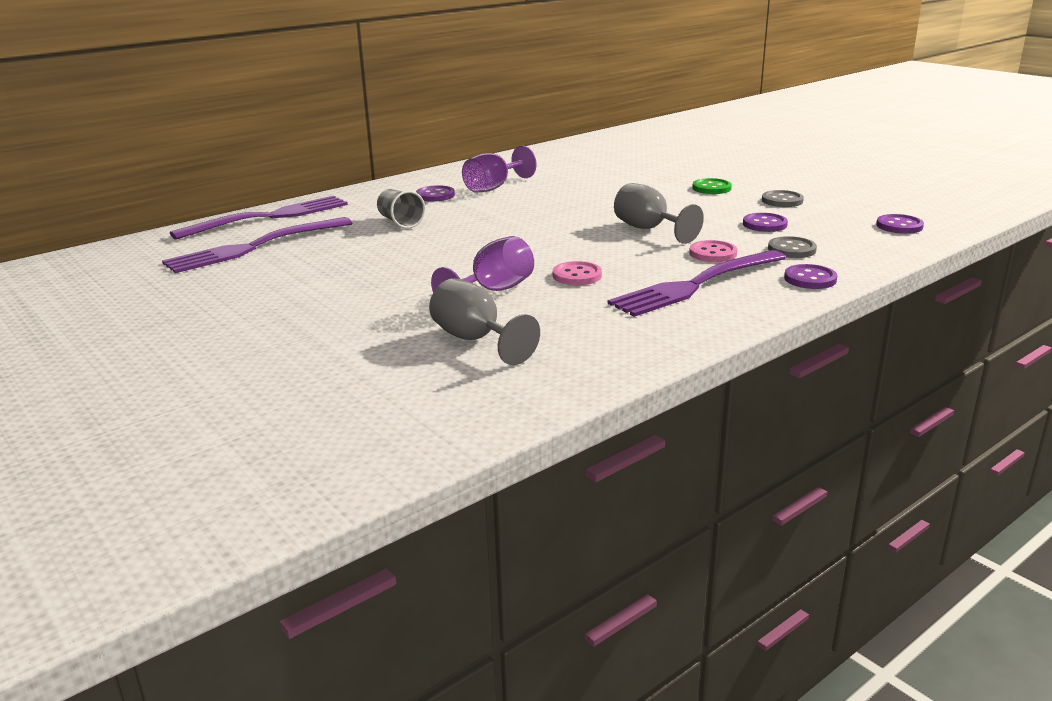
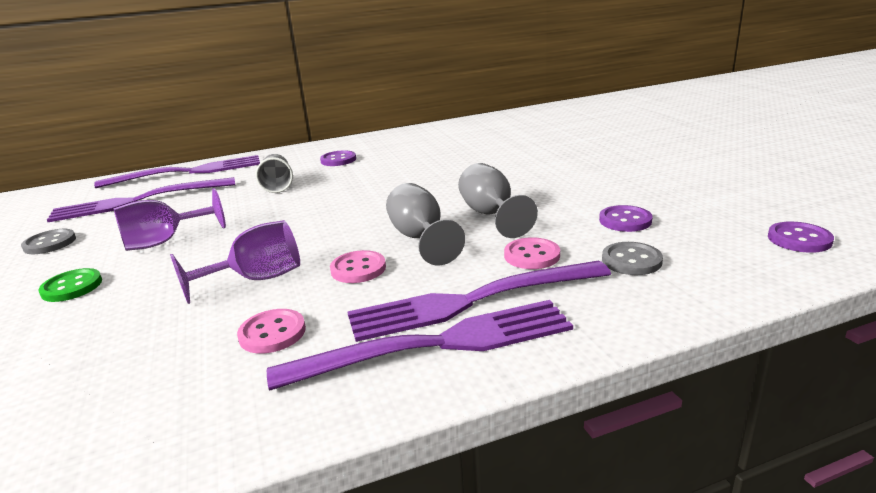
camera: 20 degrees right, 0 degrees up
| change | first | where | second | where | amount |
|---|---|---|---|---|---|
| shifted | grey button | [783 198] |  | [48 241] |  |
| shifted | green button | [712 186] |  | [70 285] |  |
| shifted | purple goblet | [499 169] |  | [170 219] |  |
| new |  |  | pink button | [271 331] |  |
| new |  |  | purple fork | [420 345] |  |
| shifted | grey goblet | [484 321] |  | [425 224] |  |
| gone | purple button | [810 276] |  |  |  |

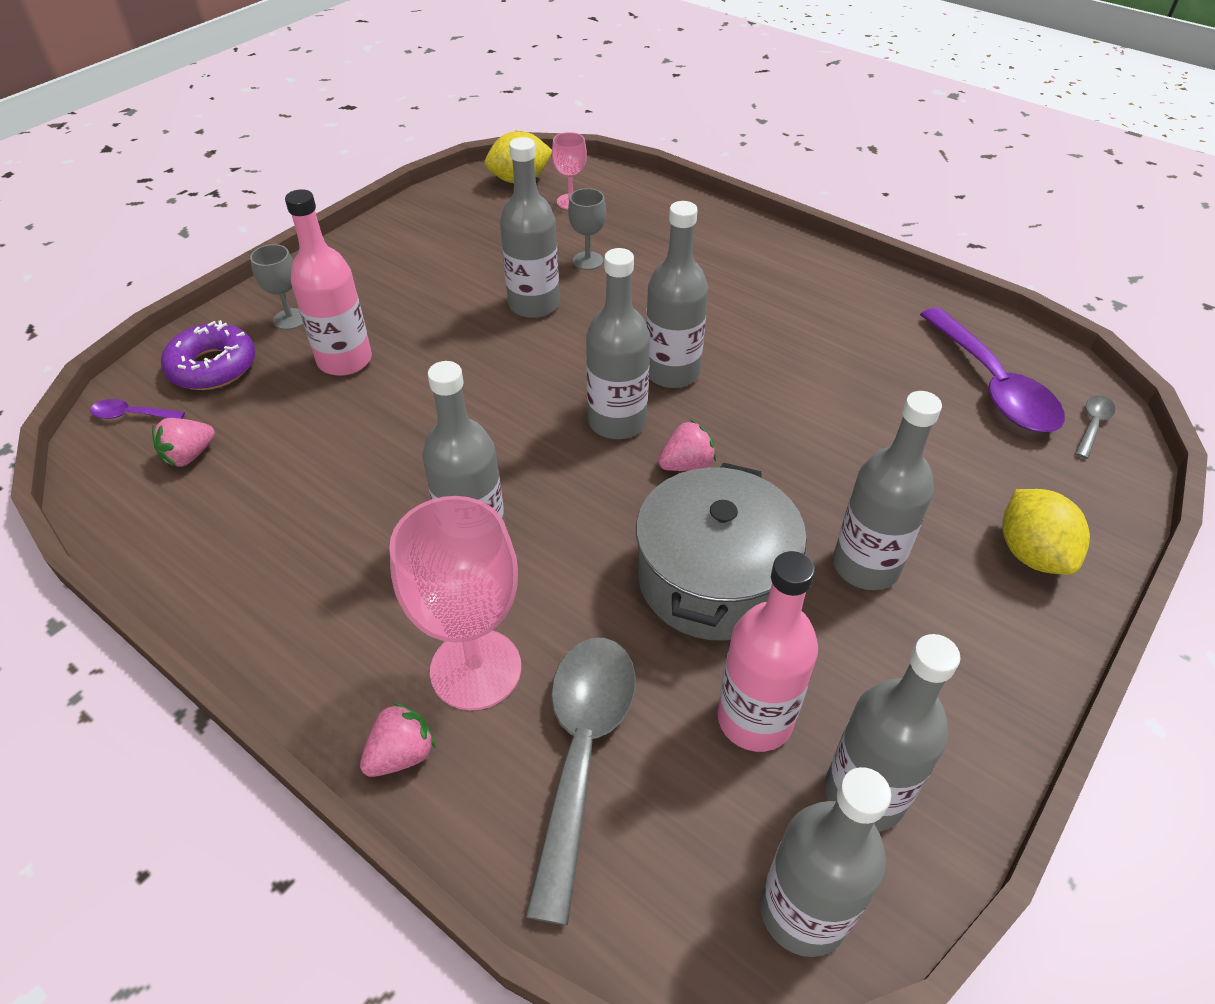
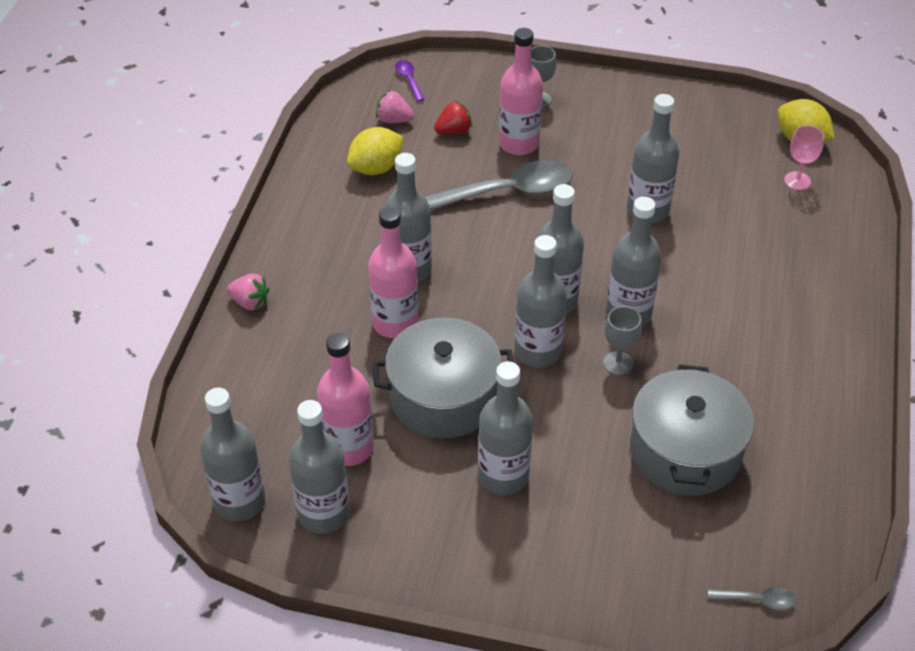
camera: 65 degrees right, 0 degrees up
| change | first | where | second | where | amount |
|---|---|---|---|---|---|
| shifted | yellow lemon | [1046 532] |  | [375 151] |  |
| new |  |  | pink bottle | [393 272] |  |
| shifted | grey spoon | [580 781] |  | [499 185] |  |
| new |  |  | red strawberry | [453 117] |  |
| swapped | pink strawberry | [687 445] | grey bottle | [541 301] |  |
| shifted | grey goblet | [587 229] |  | [622 340] |  |
| new |  |  | grey pot | [692 430] |  |
| gone | purple donut | [208 355] |  |  |  |
| gone | pink goblet | [455 603] |  |  |  |
| gone | purple spoon | [992 370] |  |  |  |

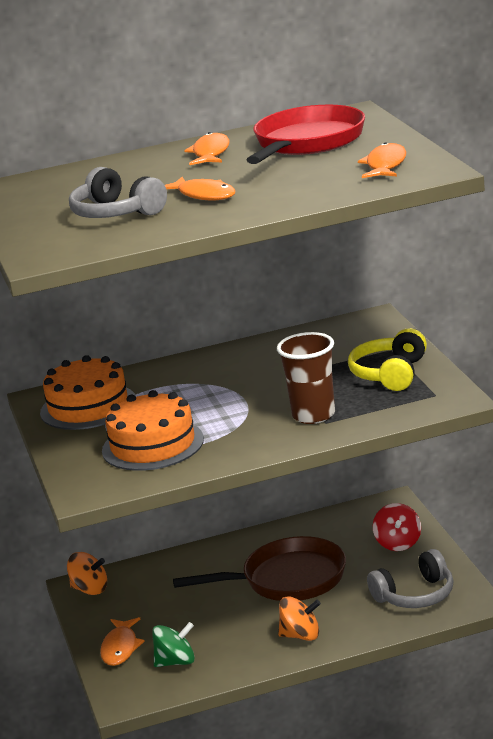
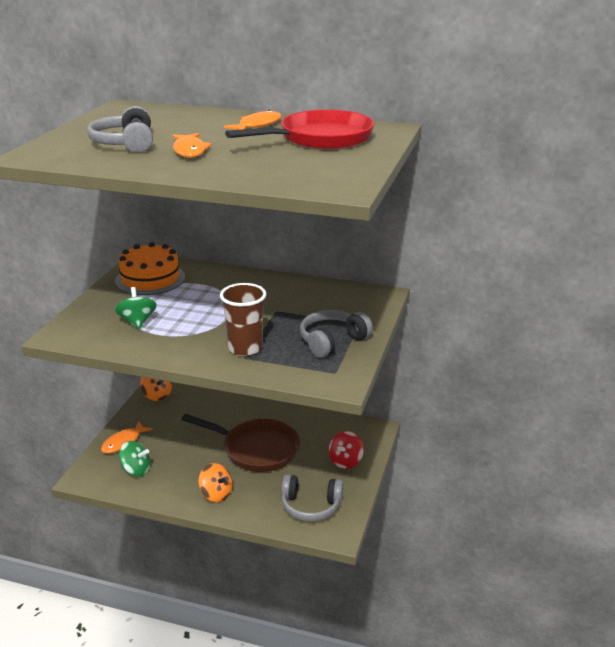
camera: 30 degrees right, 5 degrees up
| change | first | where | second | where | amount |
|---|---|---|---|---|---|
| swapped | orange cake | [153 430] | green spinning top | [136 308] |  |
| repainted | yellow headphones | [387 359] | grey headphones | [336 334] |  |
| gone | orange fish | [382 160] |  |  |  |

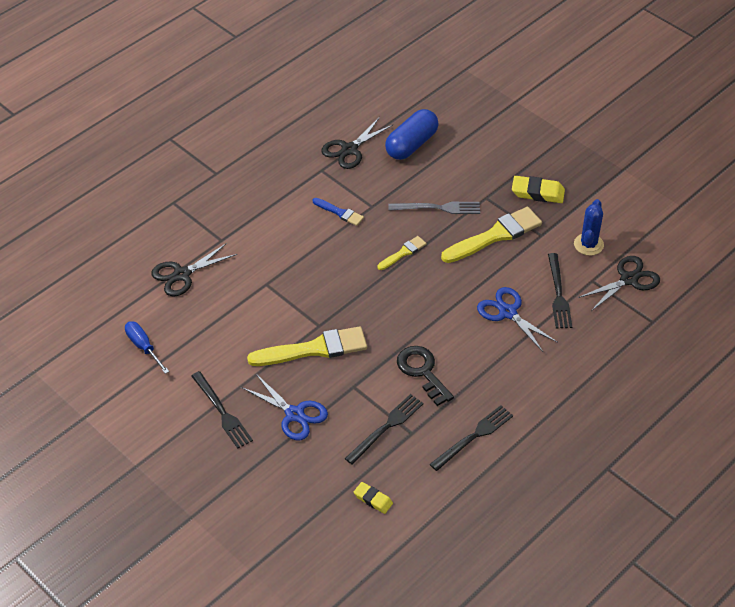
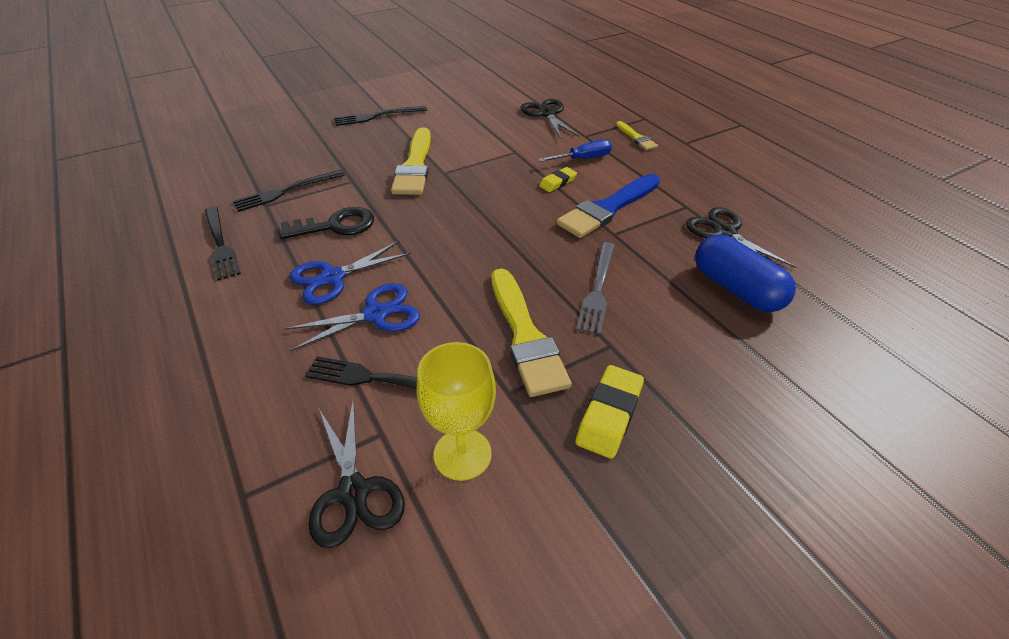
camera: 105 degrees right, 5 degrees down
| change | first | where | second | where | amount |
|---|---|---|---|---|---|
| rotated | black fork | [384 429] |  | [289 191] | 90 degrees clockwise |
| shifted | blue scissors | [284 407] |  | [350 273] |  |
| swapped | blue cactus | [589 227] | yellow goblet | [456 411] |  |
| shifted | blue screwdriver | [147 347] |  | [575 151] |  |
| shifted | yellow eraser | [373 498] |  | [558 179] |  |
| scaled | blue brush | [338 212] |  | [608 206] | x1.94 |
| shifted | yellow brush | [401 253] |  | [637 135] |  |

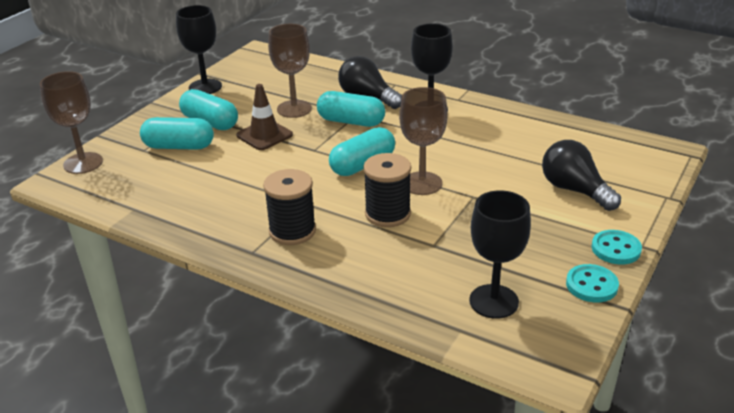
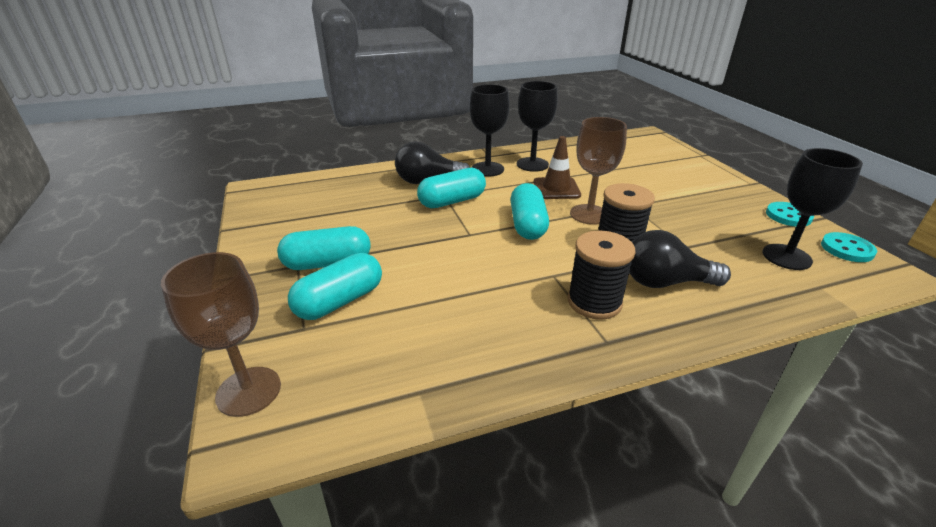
camera: 50 degrees left, 0 degrees up
| change | first | where | second | where | amount |
|---|---|---|---|---|---|
| shifted | black goblet | [199 49] |  | [537 126] |  |
| shifted | brown traffic cone | [264 117] |  | [557 167] |  |
| shifted | black light bulb | [581 175] |  | [680 259] |  |
| shifted | turquoise button | [617 247] |  | [849 247] |  |
| gone | brown goblet | [290 71] |  |  |  |

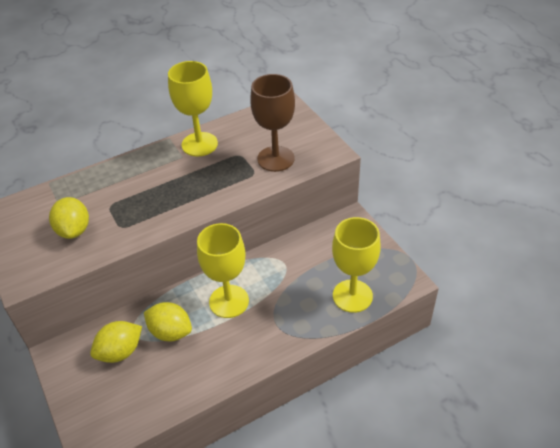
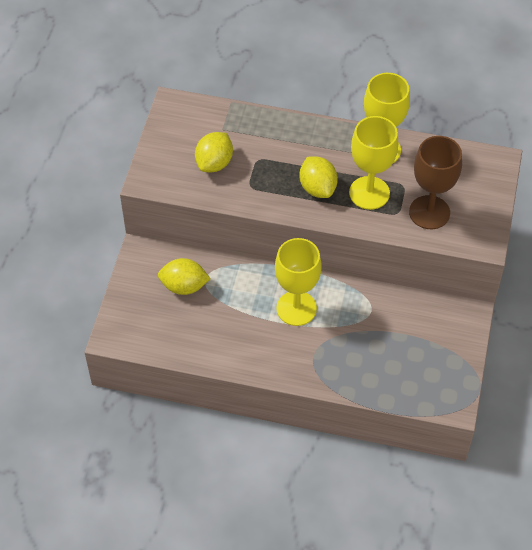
camera: 40 degrees right, 10 degrees up
| change | first | where | second | where | amount |
|---|---|---|---|---|---|
| shifted | yellow lemon | [168 321] |  | [319 177] |  |
| shifted | yellow goblet | [356 265] |  | [373 163] |  |

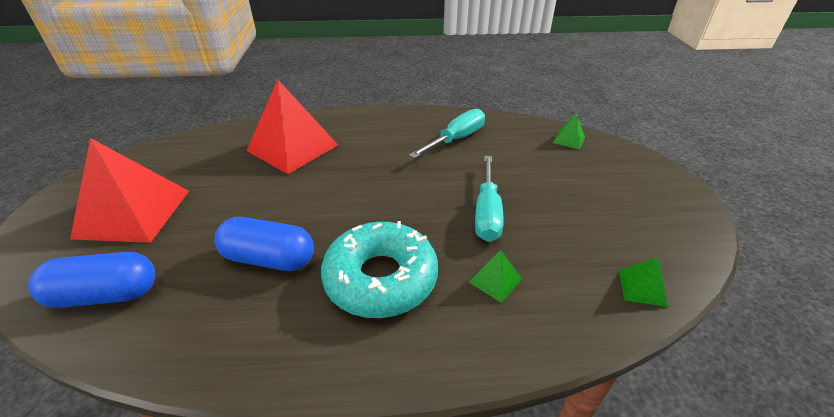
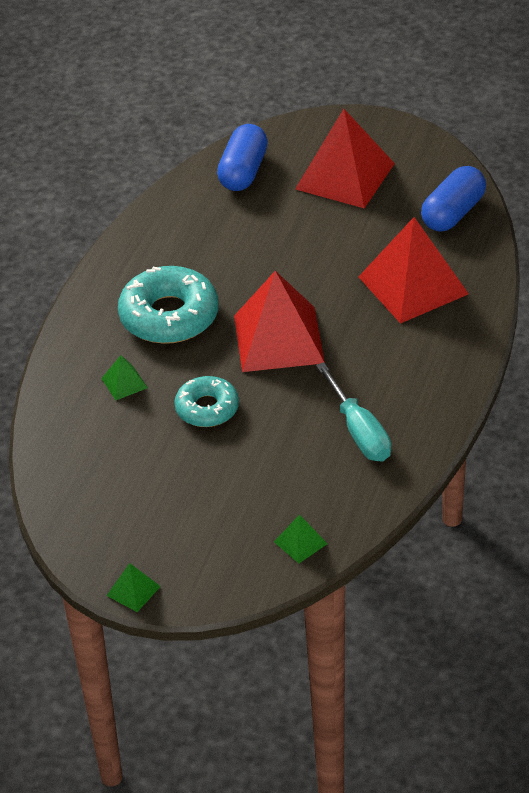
camera: 115 degrees right, 5 degrees up
| change | first | where | second | where | amount |
|---|---|---|---|---|---|
| shifted | green pyramid | [643 282] |  | [133 587] |  |
| swapped | turquoise screwdriver | [489 199] | turquoise donut | [206 401] |  |
| new |  |  | red pyramid | [279 321] |  |
| shifted | blue capsule | [264 244] |  | [453 199] |  |

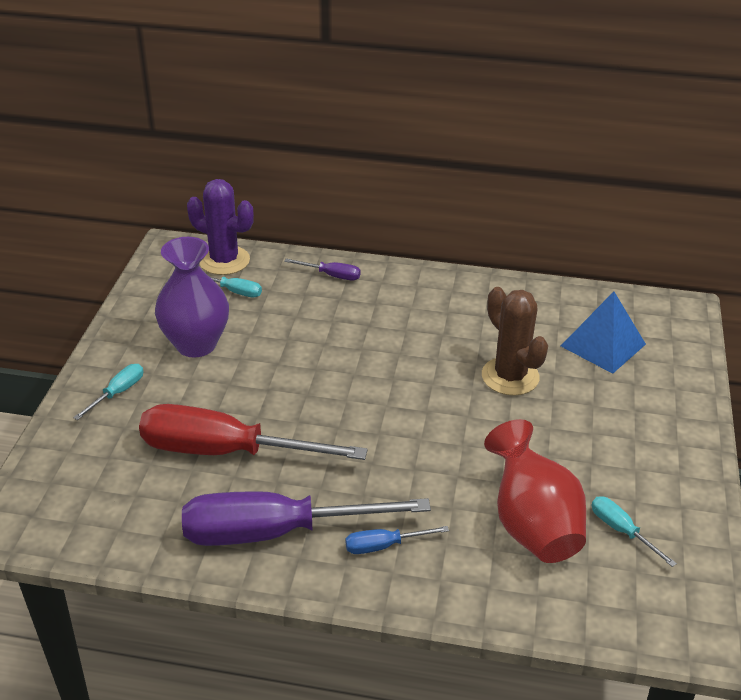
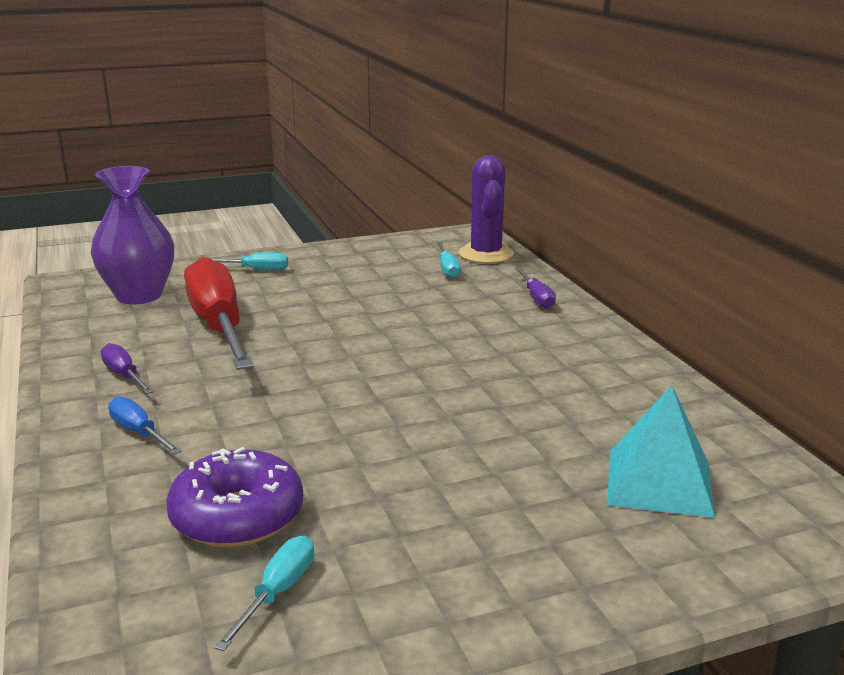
camera: 60 degrees right, 15 degrees down
| change | first | where | second | where | amount |
|---|---|---|---|---|---|
| shifted | purple vase | [192 297] |  | [132 235] |  |
| scaled | purple screwdriver | [306 518] |  | [127 368] | x0.42 |
| swapped | red vase | [535 491] | purple donut | [234 497] |  |
| repainted | blue pyramid | [603 333] | turquoise pyramid | [661 452] |  |
| gone | brown cactus | [515 341] |  |  |  |

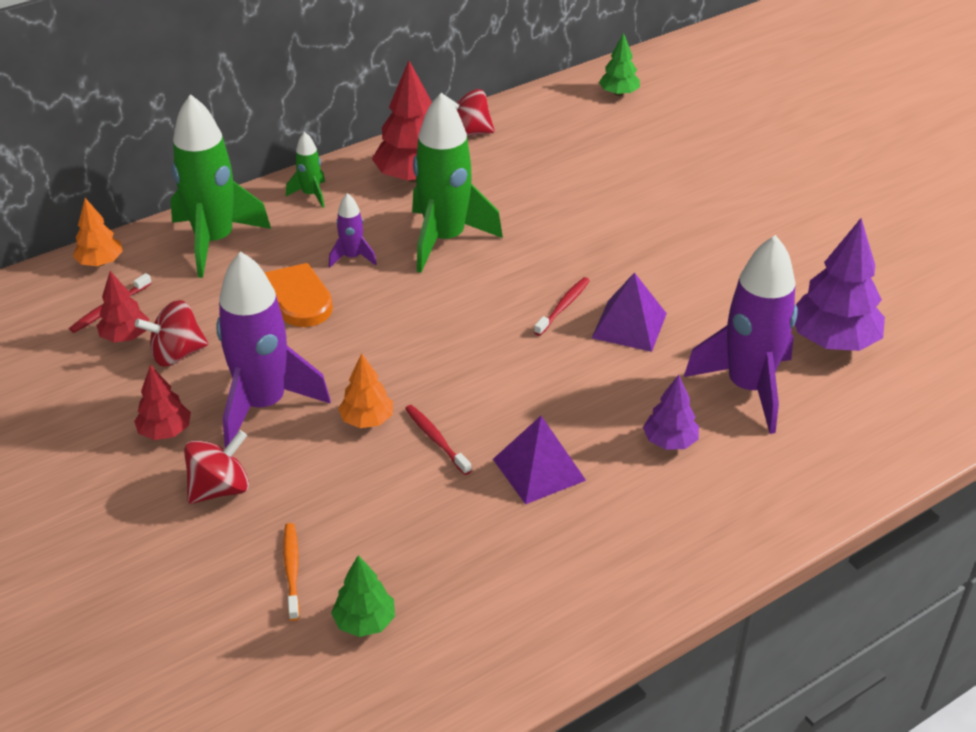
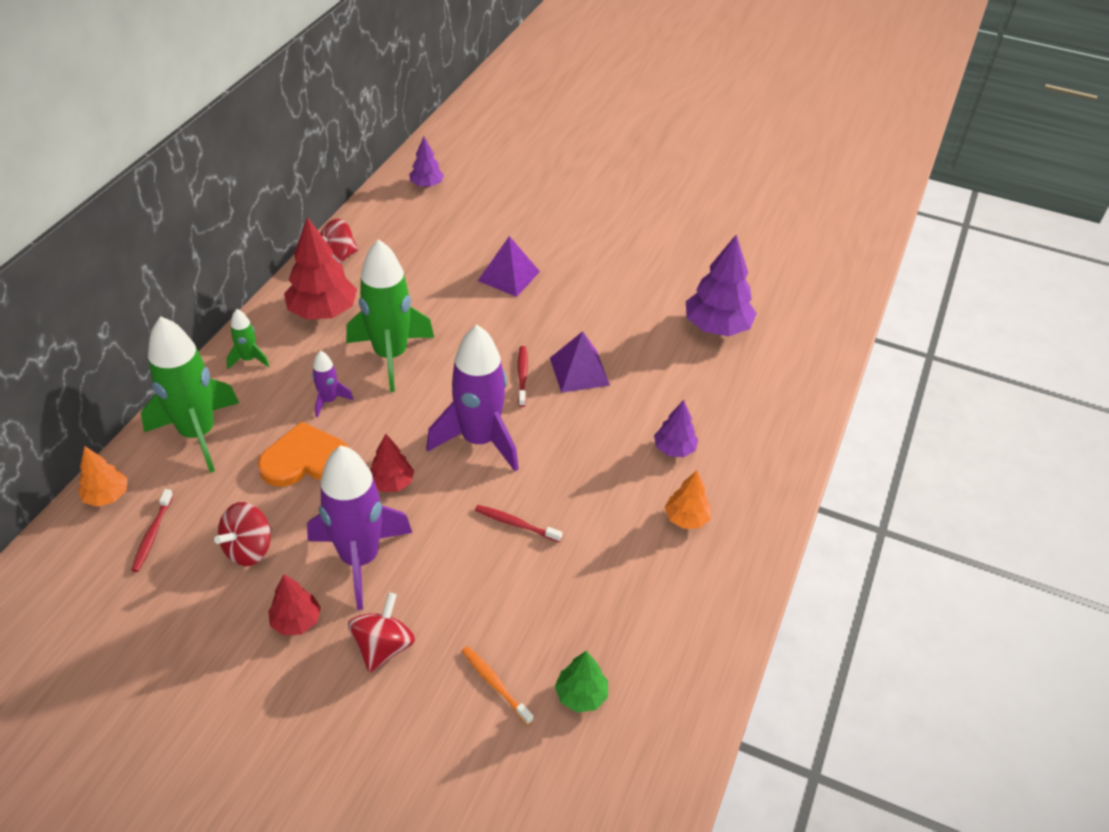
camera: 35 degrees left, 5 degrees up
| change | first | where | second | where | amount |
|---|---|---|---|---|---|
| shifted | red tree | [123 306] |  | [392 463] |  |
| repainted | green tree | [619 64] | purple tree | [426 162] |  |
| shifted | purple rocket | [741 334] |  | [472 398] |  |
| shifted | purple pyramid | [539 460] |  | [509 266] |  |
| shifted | orange tree | [365 391] |  | [688 500] |  |

